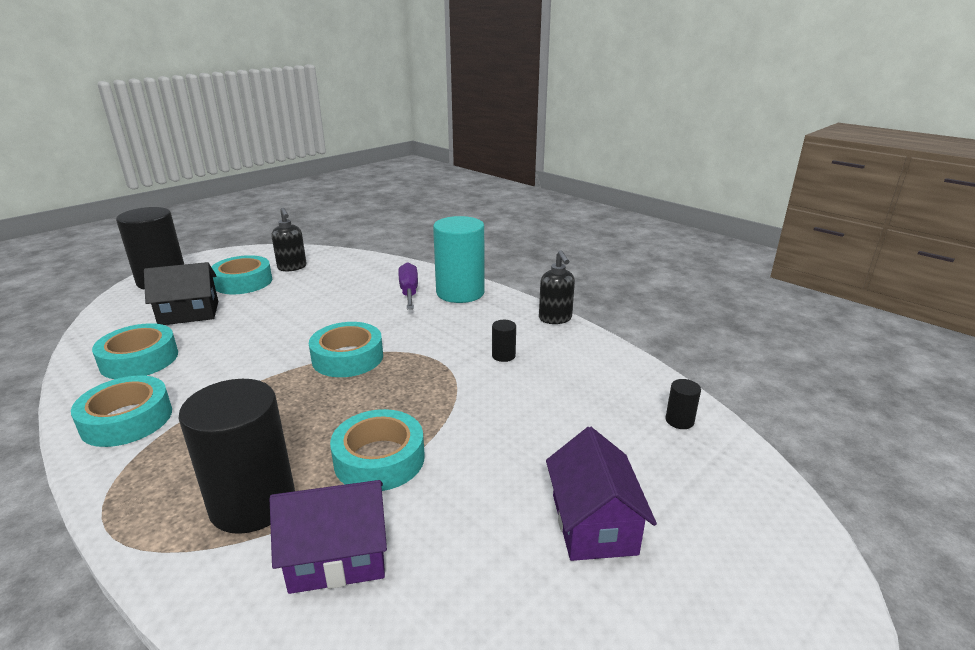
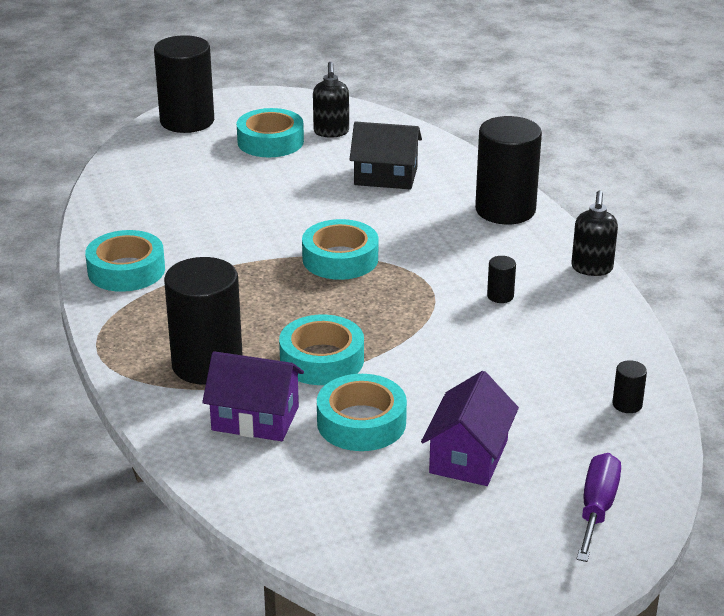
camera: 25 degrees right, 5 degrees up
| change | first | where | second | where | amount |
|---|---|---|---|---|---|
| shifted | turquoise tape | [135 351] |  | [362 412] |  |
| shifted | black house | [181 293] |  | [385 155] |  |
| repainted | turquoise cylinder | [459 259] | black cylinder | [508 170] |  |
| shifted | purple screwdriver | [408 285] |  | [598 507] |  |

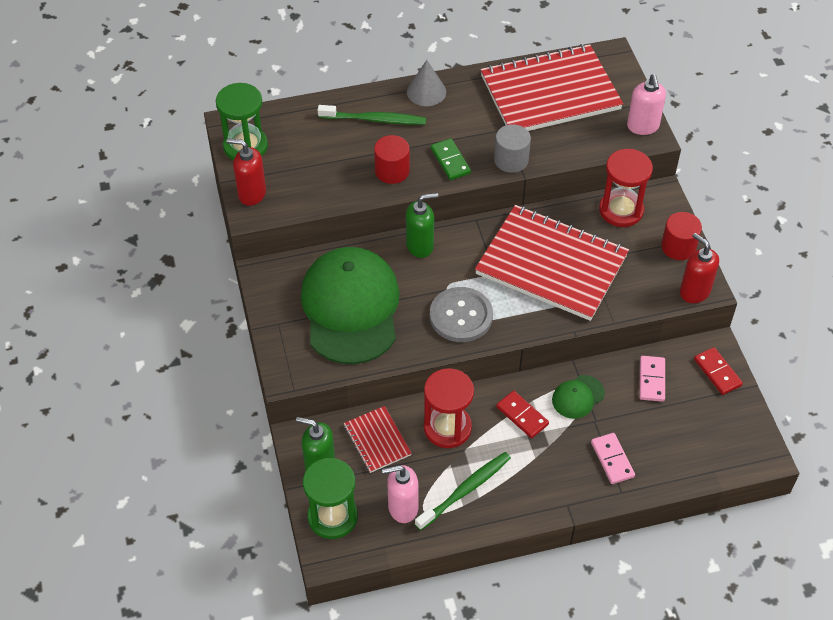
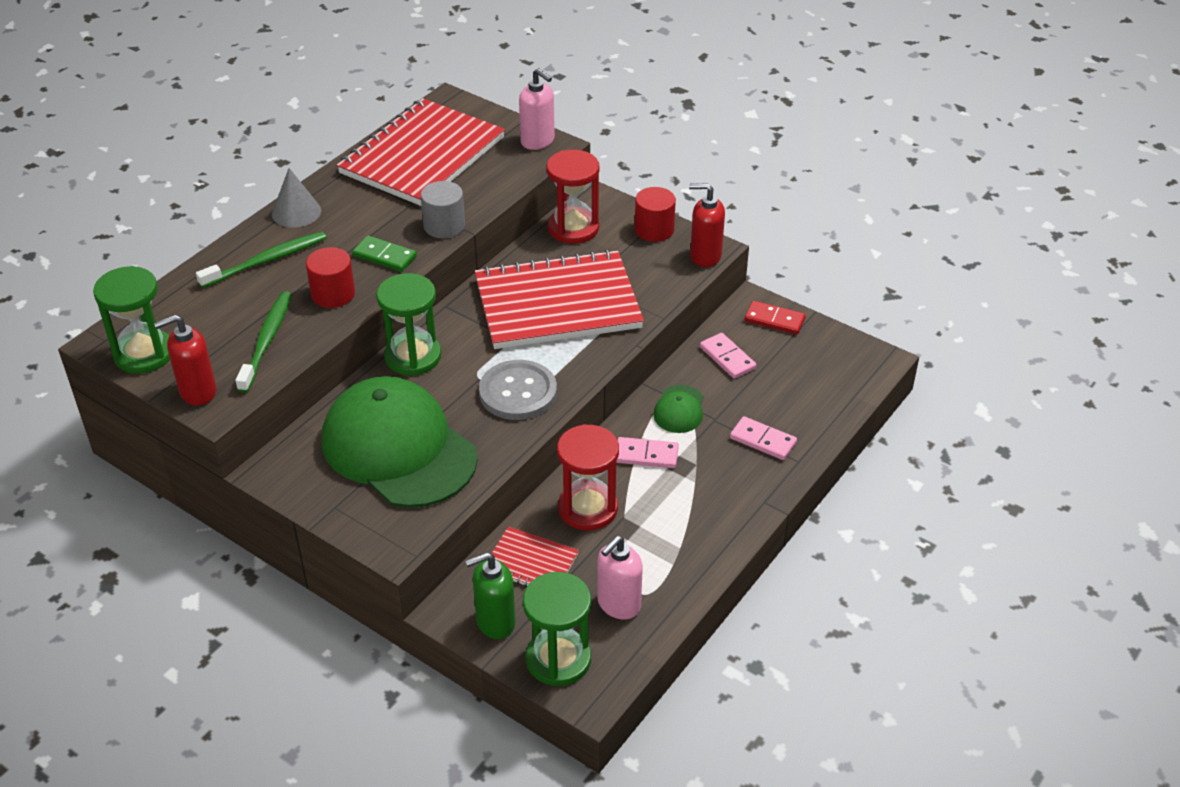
camera: 40 degrees left, 10 degrees down
| change | first | where | second | where | amount |
|---|---|---|---|---|---|
| shifted | green toothbrush | [463 491] |  | [264 342] |  |
| swapped | green soap dispenser | [422 225] | green hourglass | [408 324] |  |
| repainted | red domino | [522 414] | pink domino | [647 452] |  |

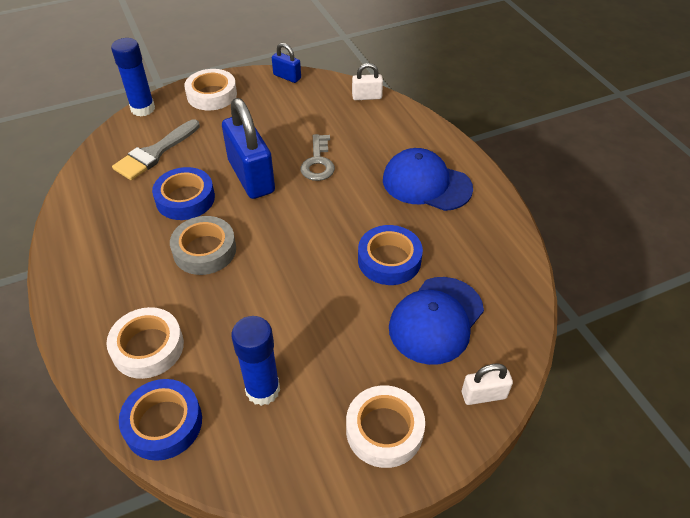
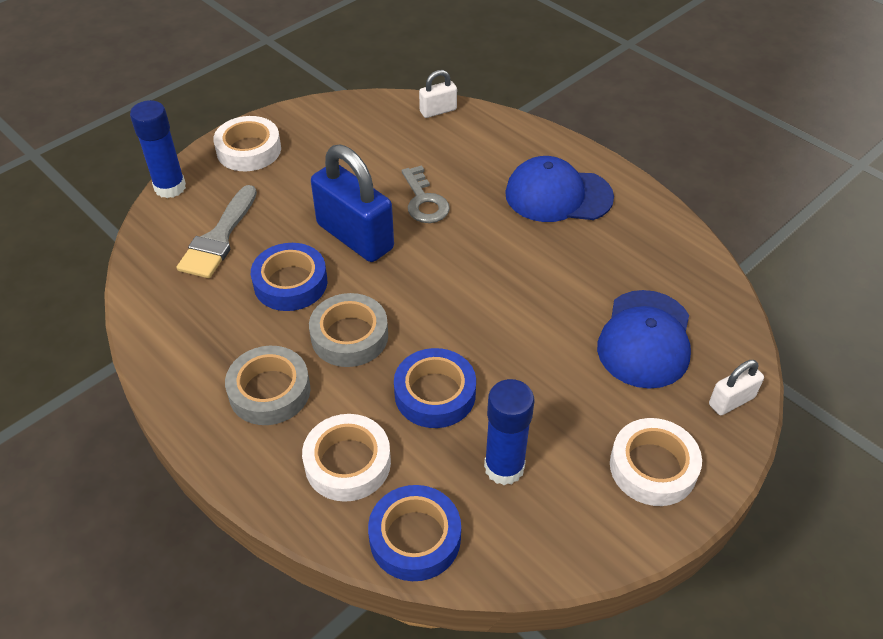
camera: 20 degrees left, 0 degrees up
| change | first | where | second | where | amount |
|---|---|---|---|---|---|
| new |  |  | grey tape | [267 385] |  |
| shifted | blue tape | [390 255] |  | [435 388] |  |
| gone | blue padlock | [286 63] |  |  |  |

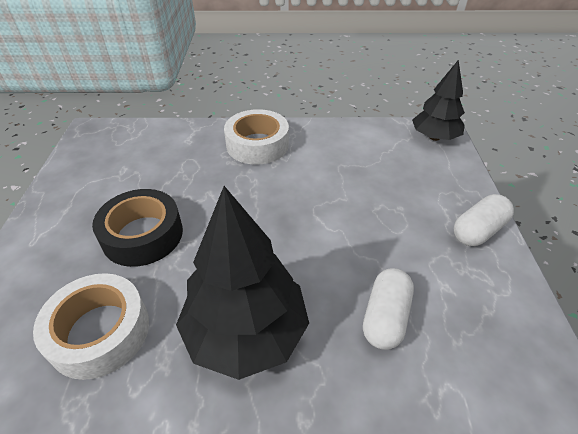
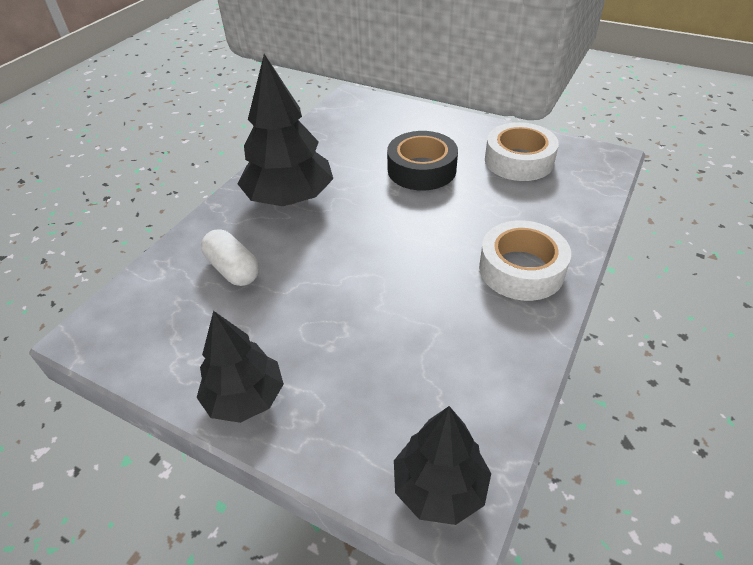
camera: 120 degrees right, 0 degrees up
| change | first | where | second | where | amount |
|---|---|---|---|---|---|
| swapped | white capsule | [484 220] | black tree | [240 367] |  |
| shifted | white tape | [91 326] |  | [522 151] |  |

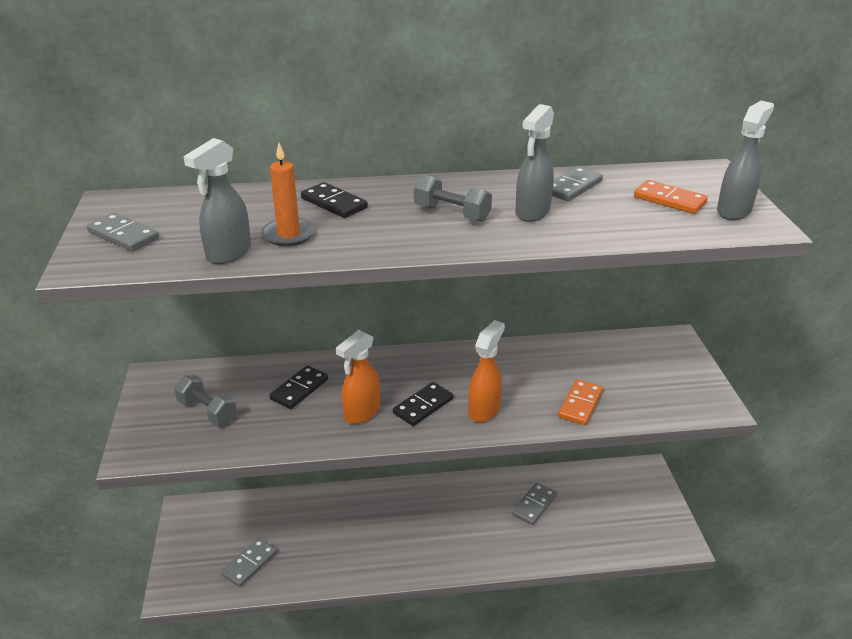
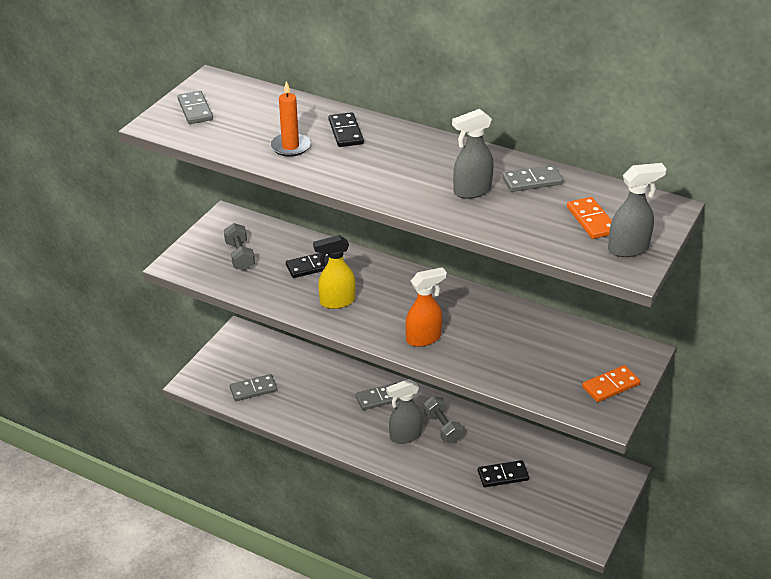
camera: 35 degrees right, 5 degrees up
| change | first | where | second | where | amount |
|---|---|---|---|---|---|
| repainted | orange spray bottle | [358 377] | yellow spray bottle | [334 272] |  |
| shifted | grey domino | [534 503] |  | [377 396] |  |
| shifted | grey spray bottle | [217 201] |  | [404 411] |  |
| shifted | grey dumbbell | [453 198] |  | [443 419] |  |
| shifted | black domino | [423 404] |  | [503 473] |  |
| shifted | orange domino | [580 402] |  | [611 383] |  |

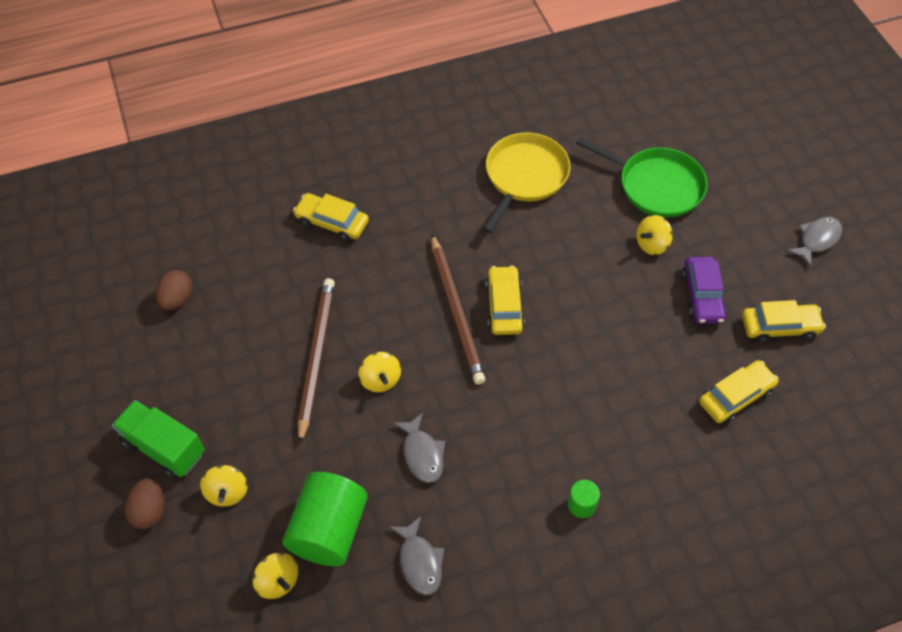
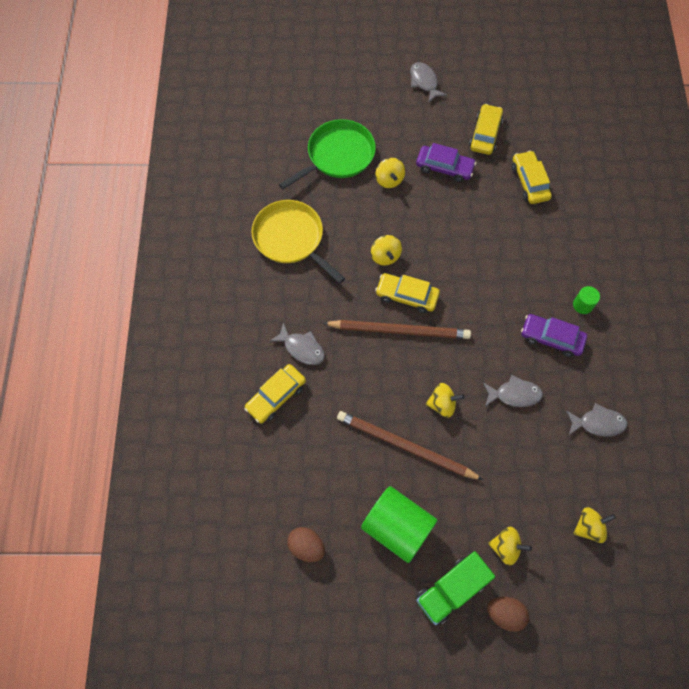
camera: 70 degrees left, 10 degrees up
| change | first | where | second | where | amount |
|---|---|---|---|---|---|
| new |  |  | grey fish | [297 344] |  |
| shifted | green cylinder | [325 519] |  | [399 524] |  |
| new |  |  | yellow spinning top | [386 250] |  |
| new |  |  | purple car | [554 335] |  |

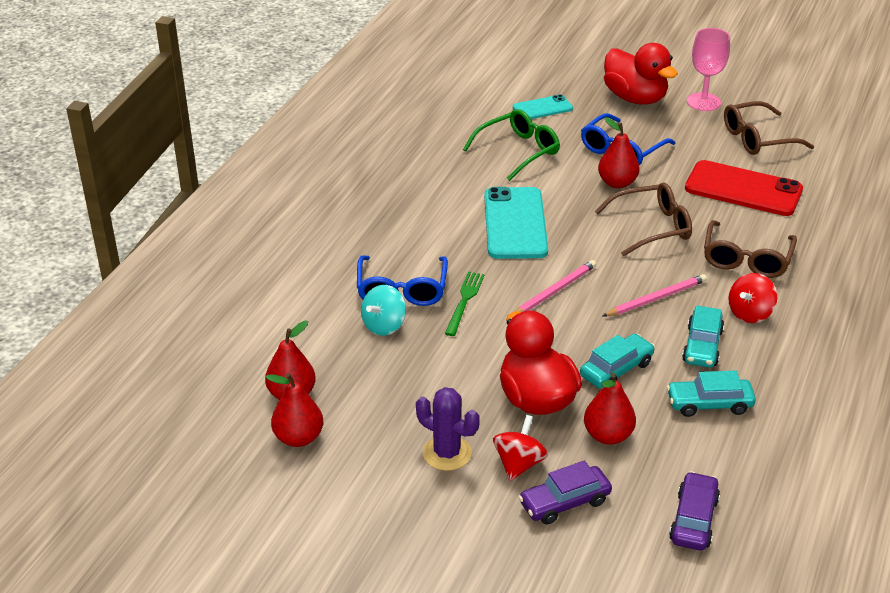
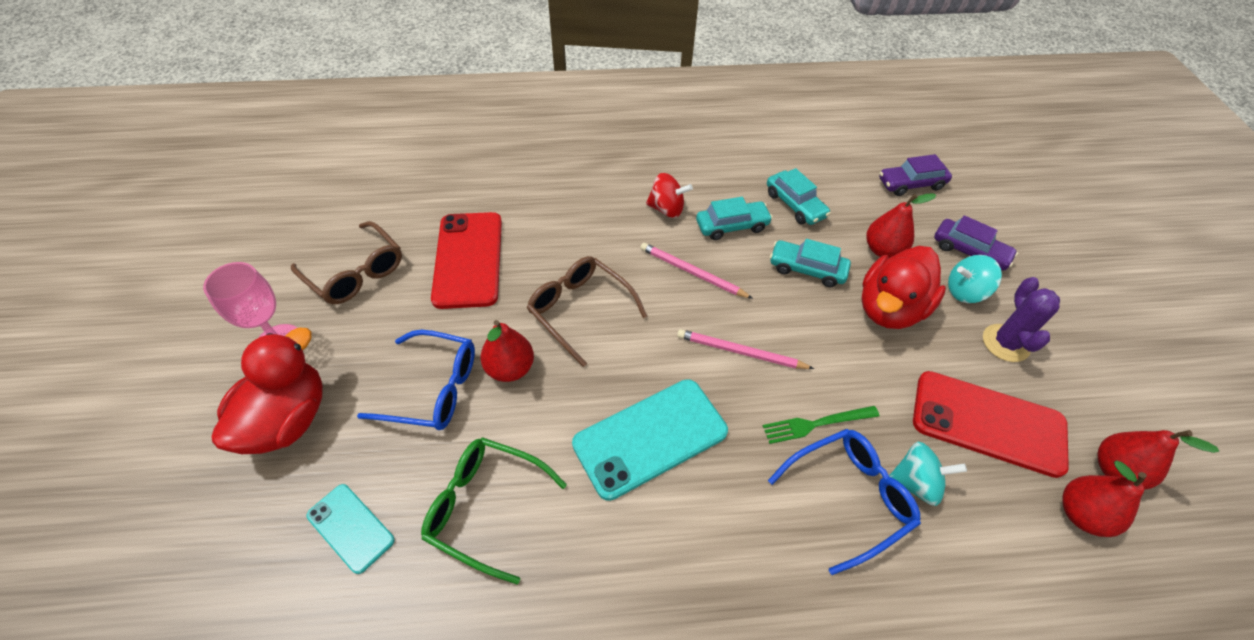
camera: 120 degrees left, 15 degrees up
| change | first | where | second | where | amount |
|---|---|---|---|---|---|
| new |  |  | red phone | [991 424] |  |
| repainted | red spinning top | [520 448] | turquoise spinning top | [975 279] |  |
| gone | brown glasses | [750 249] |  |  |  |

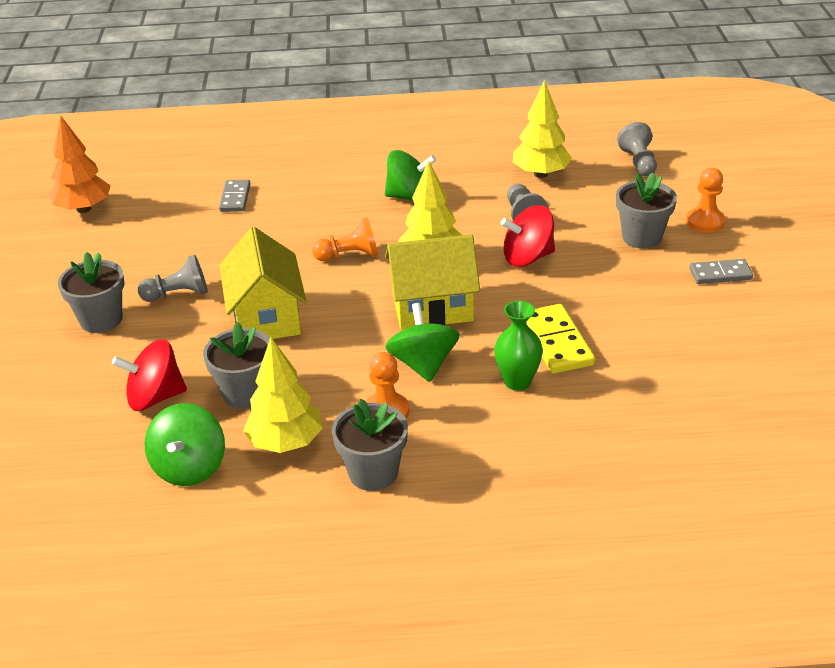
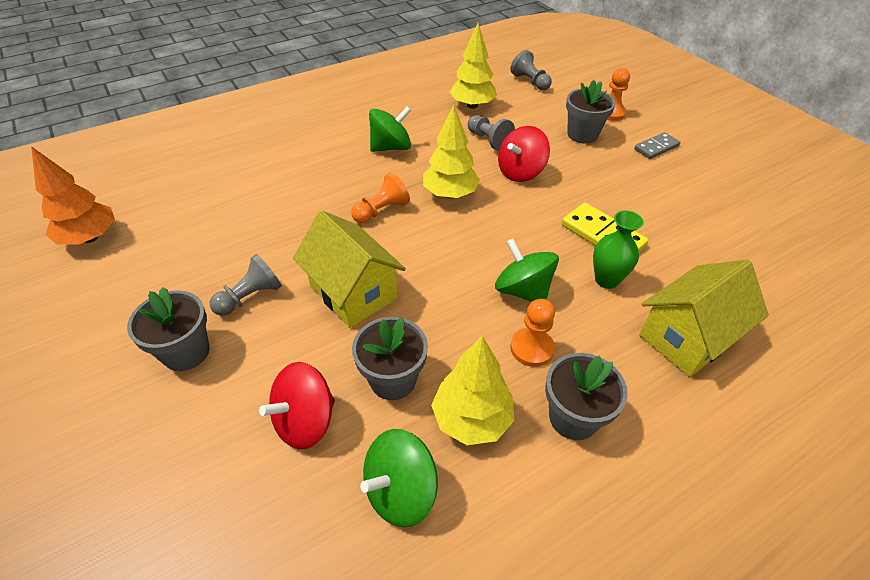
camera: 30 degrees left, 10 degrees up
| change | first | where | second | where | amount |
|---|---|---|---|---|---|
| rotated | green spinning top | [184 444] |  | [399 478] | 75 degrees clockwise |
| shifted | yellow house | [432 281] |  | [704 318] |  |
| gone | grey domino | [234 196] |  |  |  |

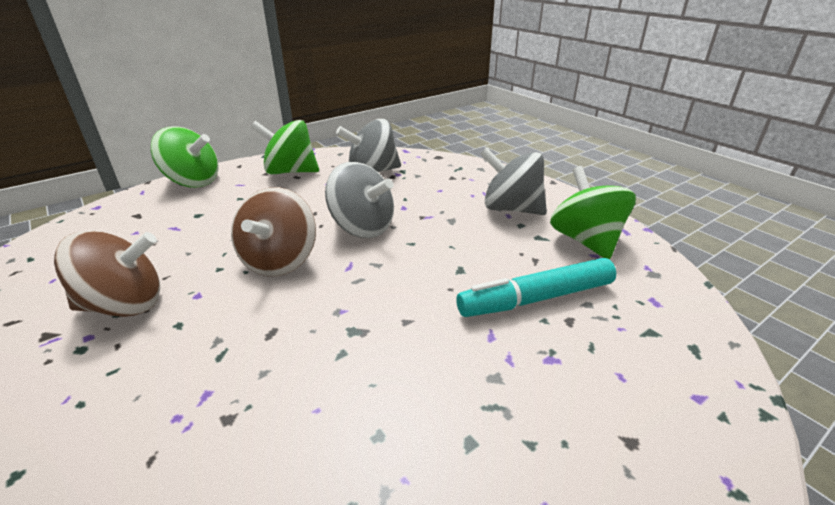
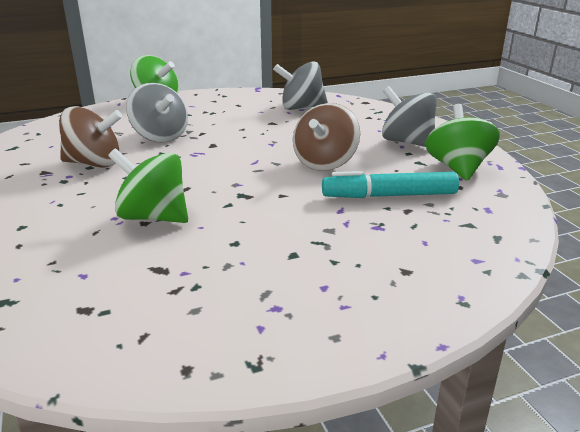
camera: 15 degrees right, 5 degrees down
| change | first | where | second | where | amount |
|---|---|---|---|---|---|
| shifted | green spinning top | [285 147] |  | [148 186] |  |
| shifted | grey spinning top | [359 200] |  | [157 113] |  |
| shifted | brown spinning top | [273 231] |  | [326 137] |  |

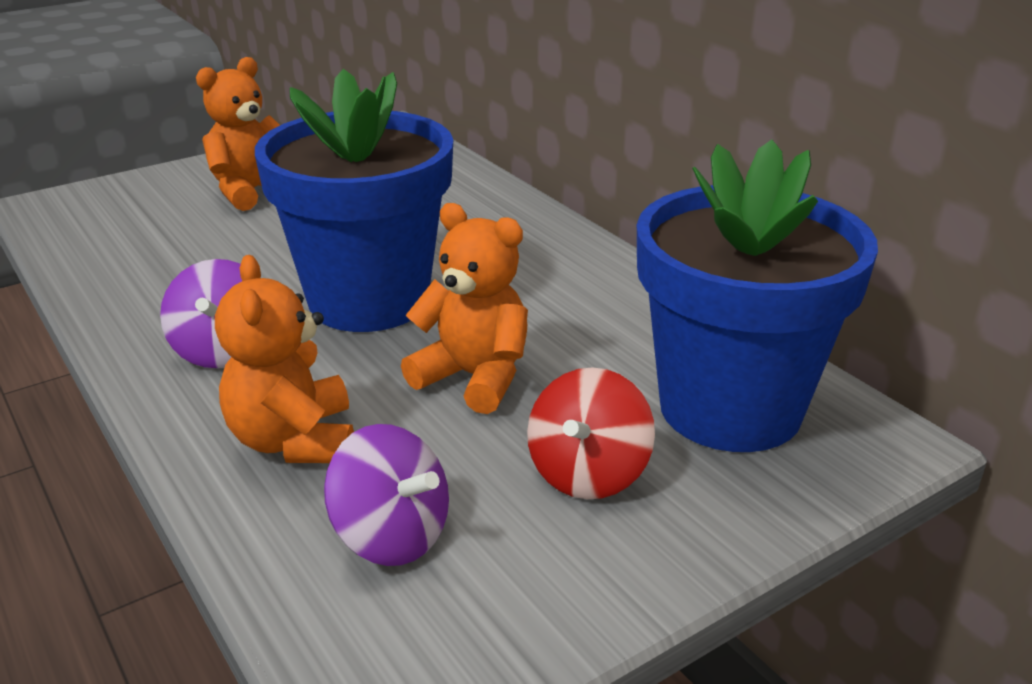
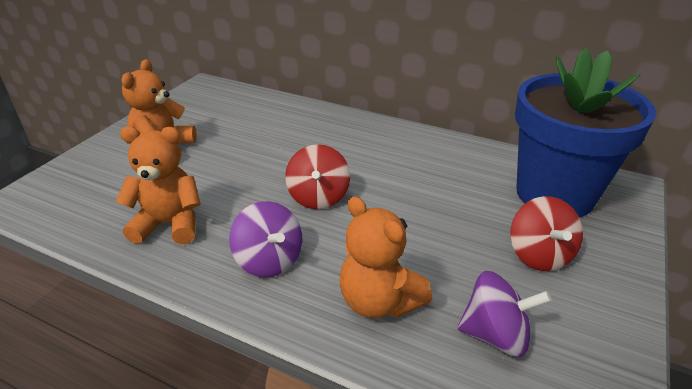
camera: 30 degrees left, 5 degrees up
| change | first | where | second | where | amount |
|---|---|---|---|---|---|
| shifted | orange teddy bear | [464 308] |  | [158 185] |  |
| swapped | blue flower pot | [354 200] | red spinning top | [317 176] |  |

